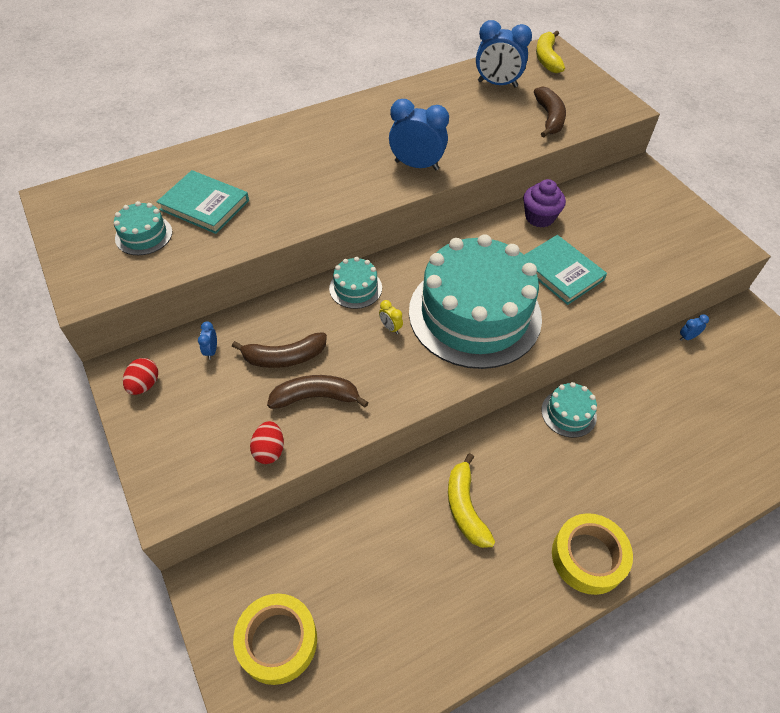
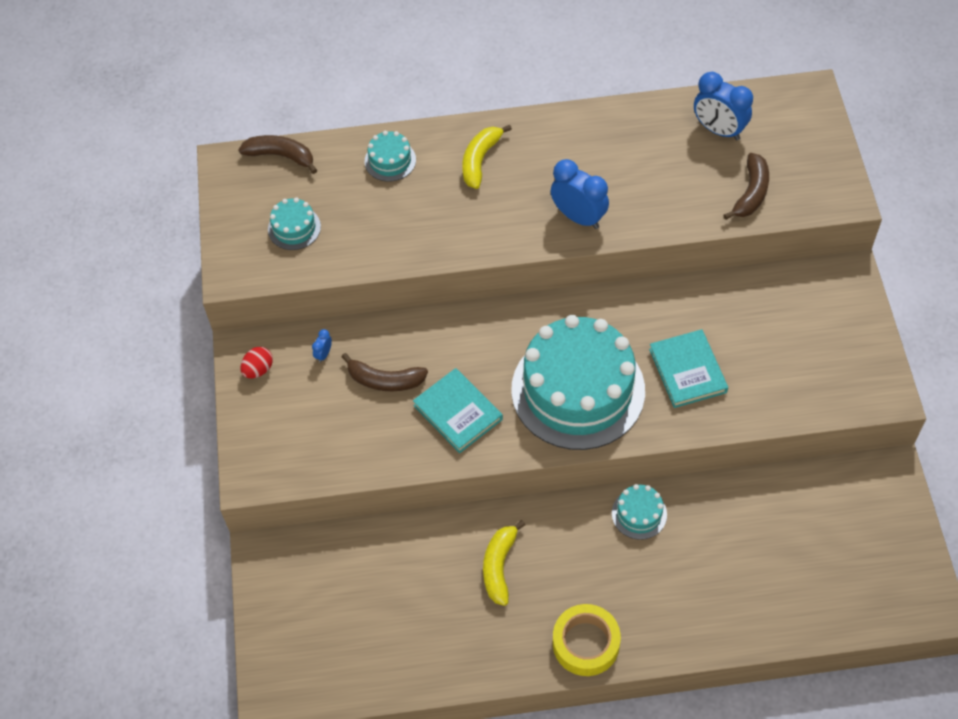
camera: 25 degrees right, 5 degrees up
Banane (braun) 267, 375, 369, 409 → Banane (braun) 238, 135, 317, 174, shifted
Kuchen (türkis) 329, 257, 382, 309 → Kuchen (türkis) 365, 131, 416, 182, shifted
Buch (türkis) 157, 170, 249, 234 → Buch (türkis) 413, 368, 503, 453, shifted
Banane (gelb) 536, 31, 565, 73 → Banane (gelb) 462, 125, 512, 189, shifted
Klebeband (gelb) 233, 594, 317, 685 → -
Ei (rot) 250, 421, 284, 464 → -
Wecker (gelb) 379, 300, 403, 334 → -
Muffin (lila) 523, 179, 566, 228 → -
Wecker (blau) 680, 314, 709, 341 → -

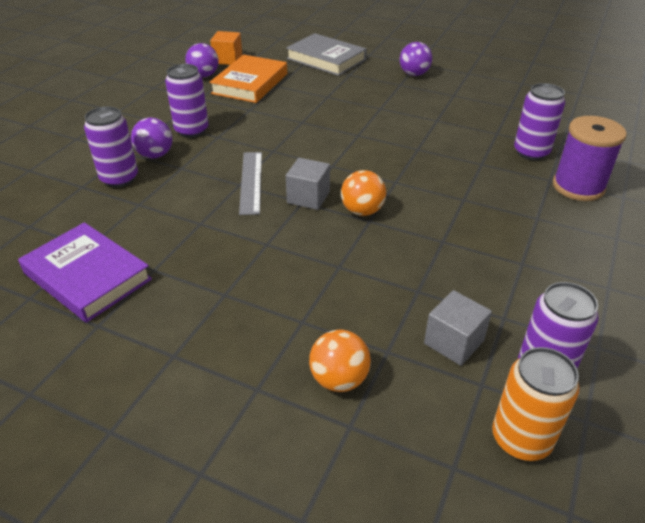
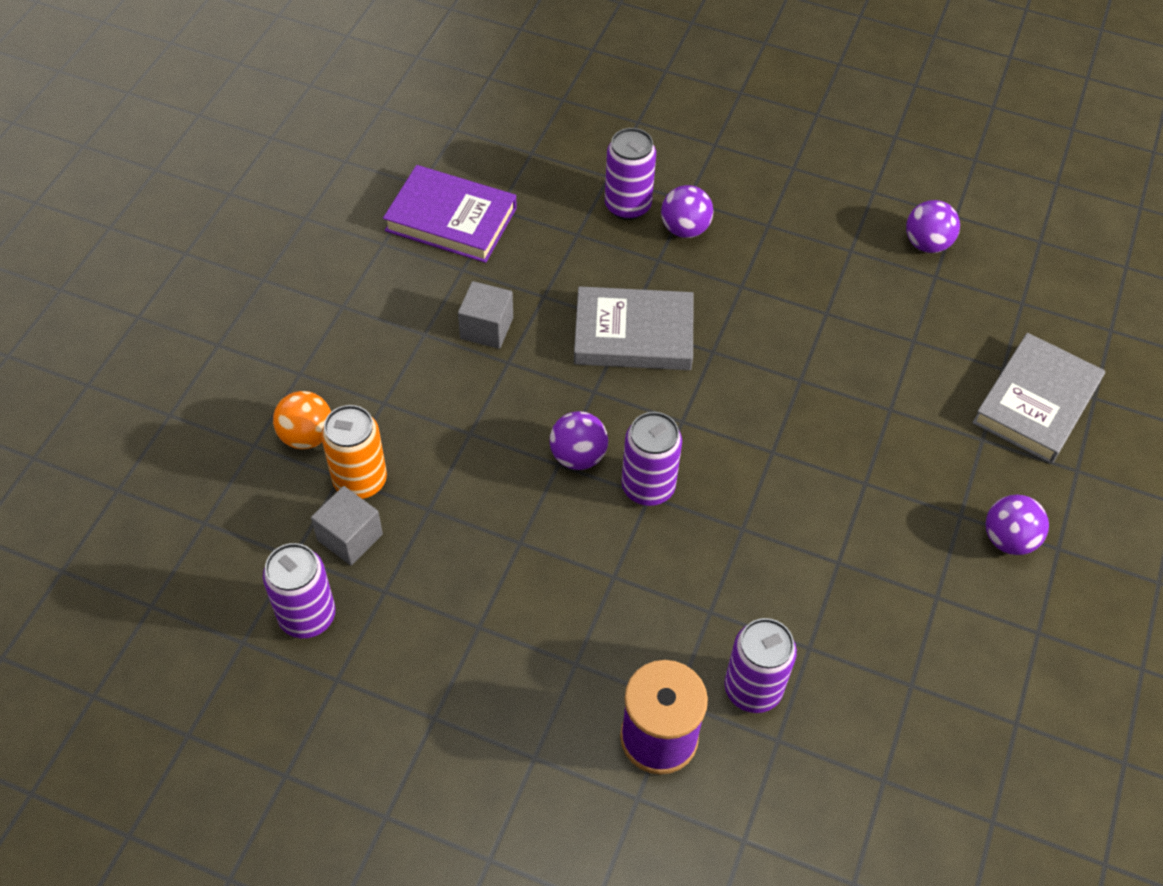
camera: 85 degrees right, 15 degrees up
Dose (orange) 492, 347, 580, 461 → Dose (orange) 321, 405, 387, 499, shifted
Buch (lila) 18, 222, 152, 323 → Buch (lila) 383, 165, 517, 263, 75 degrees clockwise
Kubus (grau) 286, 158, 330, 210 → Kubus (grau) 458, 281, 513, 349, shifted
Ball (orange) 341, 170, 386, 216 → Ball (lila) 550, 411, 608, 470
Lineal (grau) 239, 152, 262, 215 → Buch (grau) 574, 286, 694, 370
Dose (lila) 165, 64, 209, 138 → Dose (lila) 621, 412, 682, 506, shifted
Buch (orange) 209, 55, 287, 103 → -
Kubus (orange) 210, 31, 242, 65 → -

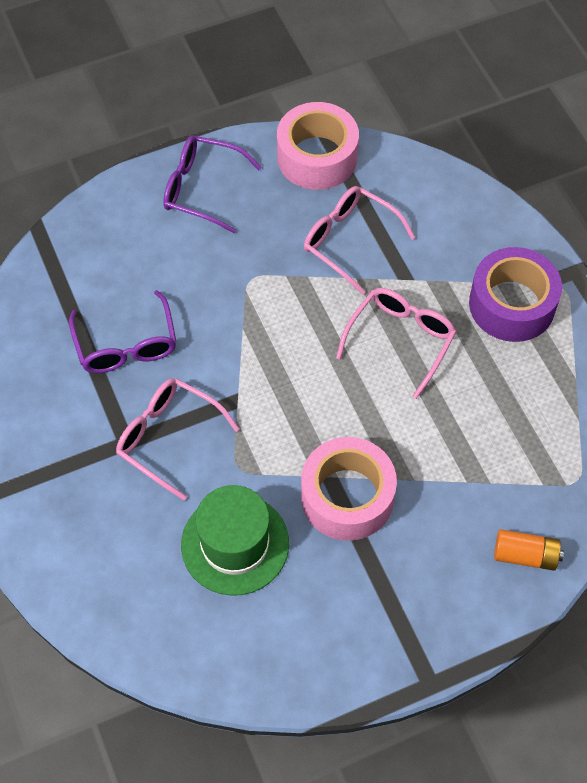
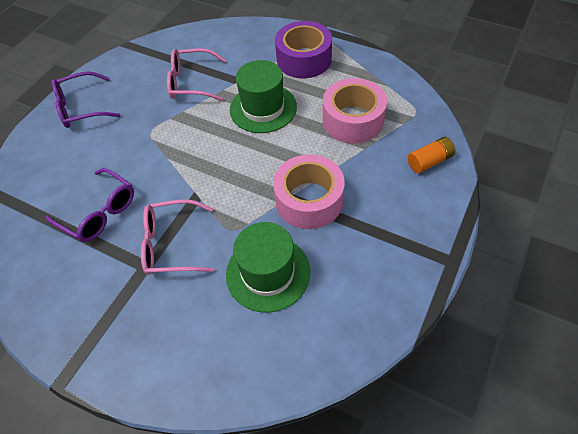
camera: 35 degrees left, 5 degrees down
Brille (rosa) 336, 288, 456, 399 → Hut (grün) 230, 60, 297, 133
Klebeband (rosa) 277, 102, 359, 190 → Klebeband (rosa) 323, 78, 387, 144, shifted

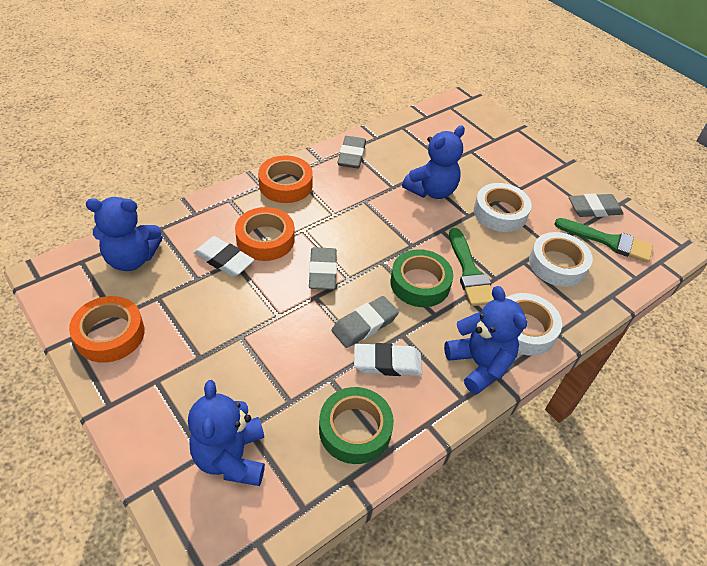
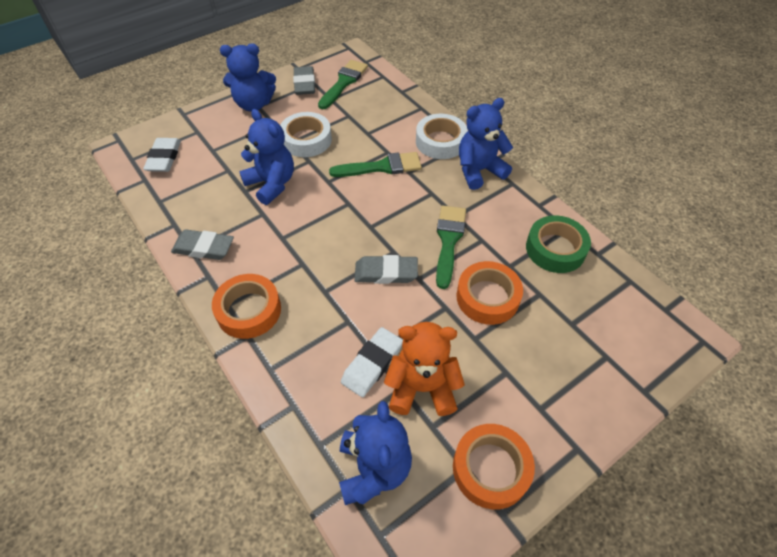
camera: 85 degrees left, 5 degrees up
Radiergummi (weiß) 354, 343, 422, 376 → Radiergummi (weiß) 143, 138, 181, 172, shifted
Teddybär (blau) 188, 380, 265, 486 → Teddybär (blau) 220, 44, 276, 112, shifted
- → Teddybär (orange) 384, 322, 465, 416
Radiergummi (grau) 331, 296, 399, 348 → Pinsel (grün) 436, 206, 466, 289
Klebeband (orange) 235, 207, 295, 261 → Klebeband (orange) 456, 261, 523, 325, shifted
Klebeband (grün) 390, 249, 453, 307 → -
Klebeband (weiß) 529, 232, 593, 287 → -

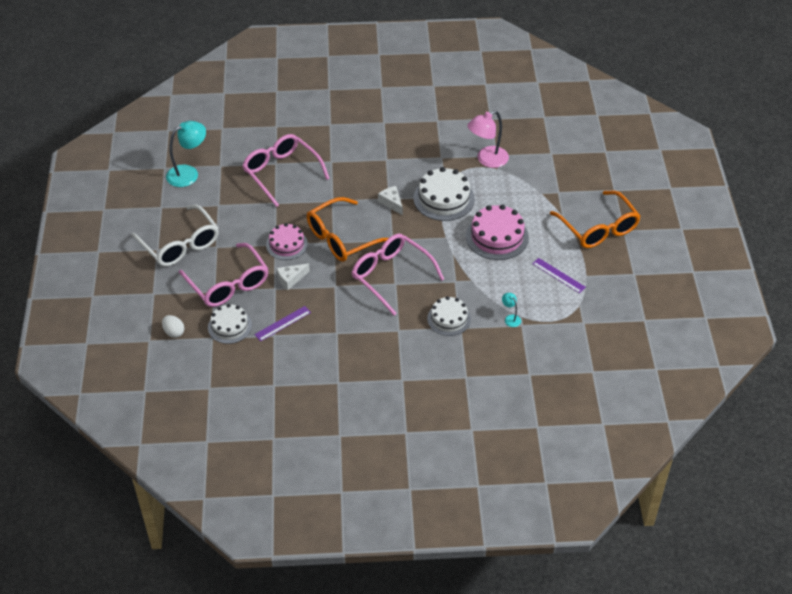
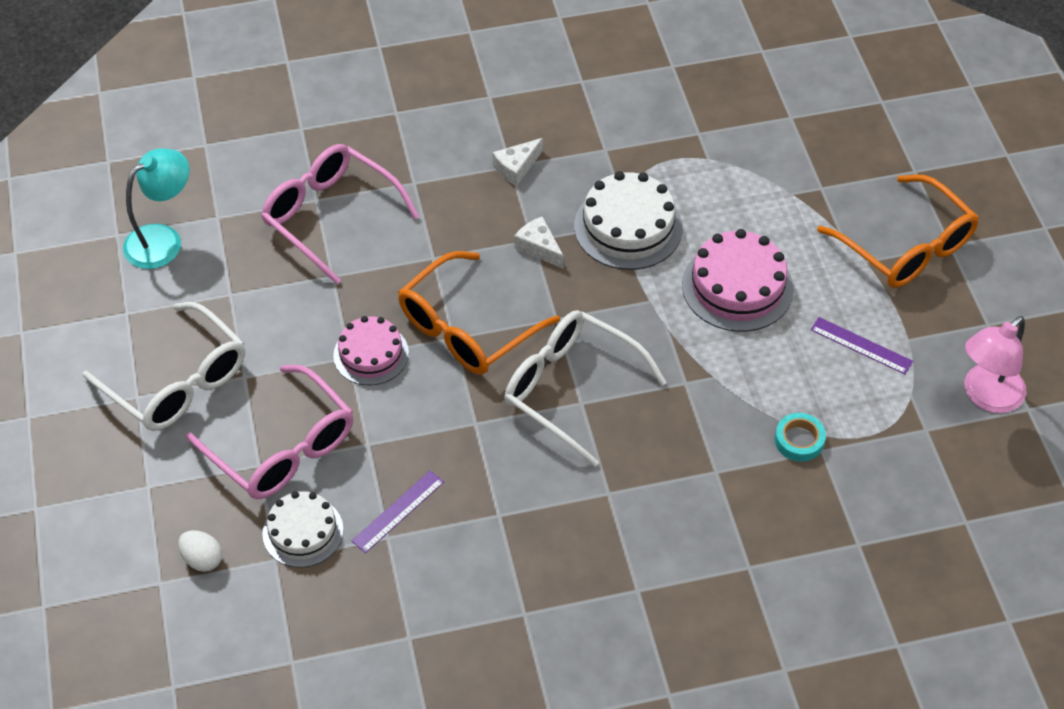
camera: 10 degrees left, 5 degrees up
Käse (weiß) 277, 263, 310, 290 → Käse (weiß) 493, 138, 543, 186, shifted
Brille (rosa) 352, 233, 444, 316 → Brille (weiß) 504, 310, 667, 467
Lampe (türkis) 502, 293, 521, 327 → Klebeband (türkis) 775, 413, 826, 461
Lampe (rosa) 467, 110, 509, 168 → Lampe (rosa) 965, 316, 1026, 413, shifted
Kuchen (weiß) 427, 296, 471, 336 → -

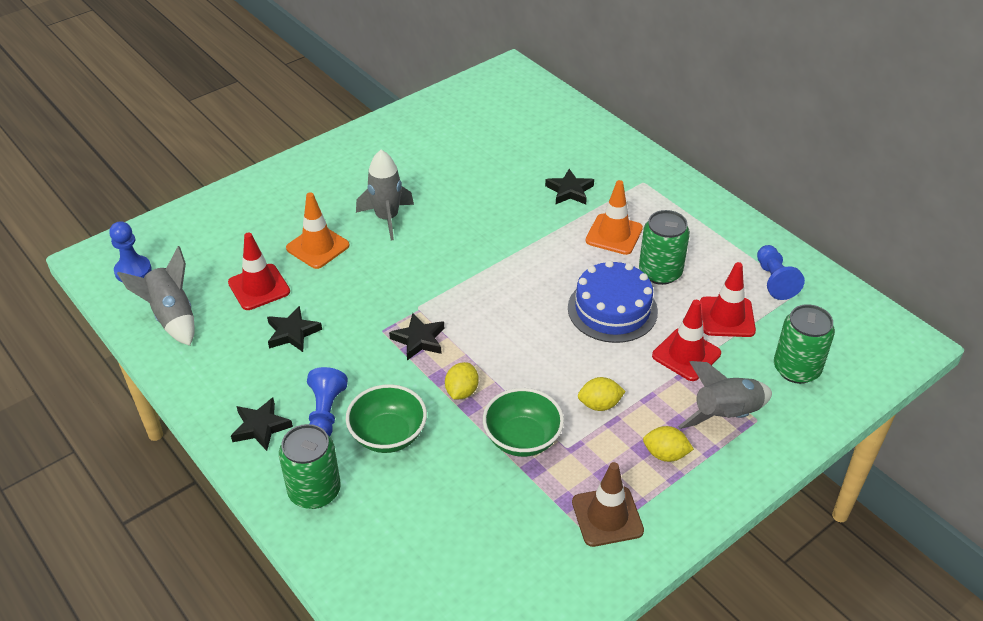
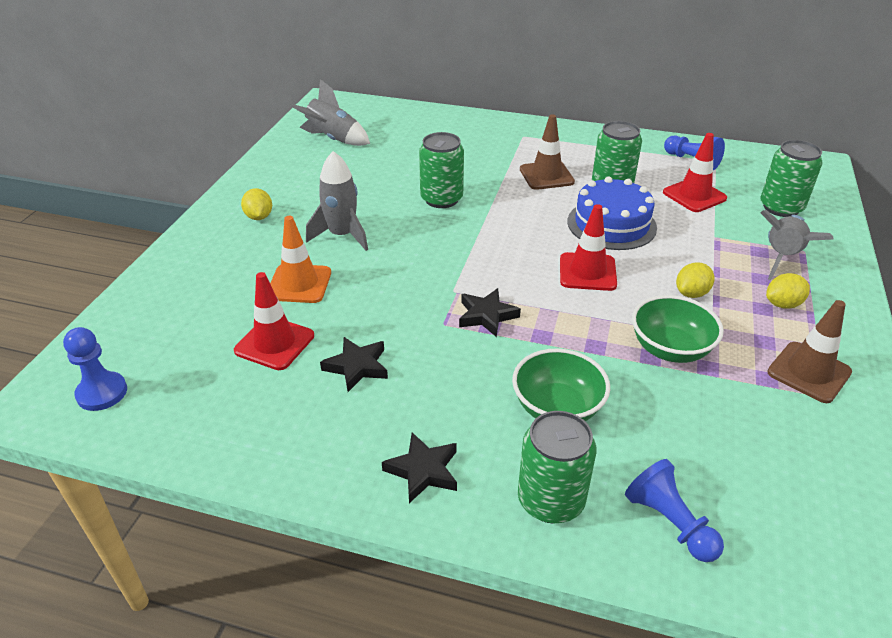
camera: 35 degrees left, 5 degrees down
Zitrone (gelb) 445, 362, 479, 399 → Zitrone (gelb) 241, 188, 272, 220, shifted
Rakete (grau) 117, 246, 195, 346 → Rakete (grau) 291, 79, 370, 146, shifted
- → Dose (grün) 419, 132, 464, 208
Leitkegel (orange) 586, 180, 643, 255 → Leitkegel (braun) 520, 114, 575, 190
Leitkegel (rot) 652, 300, 721, 381 → Leitkegel (rot) 560, 204, 617, 291, shifted
Bauer (blau) 307, 367, 348, 436 → Bauer (blau) 625, 459, 724, 562, shifted
Stern (schwarz) 545, 169, 594, 204 → -

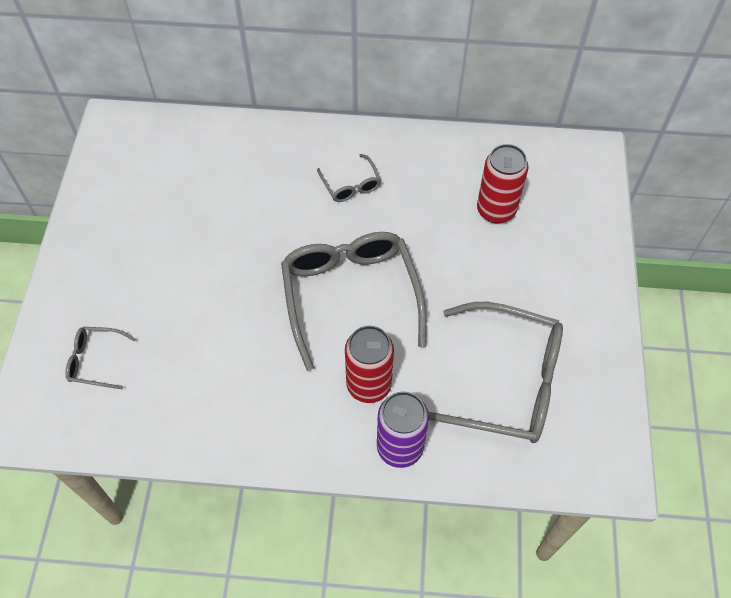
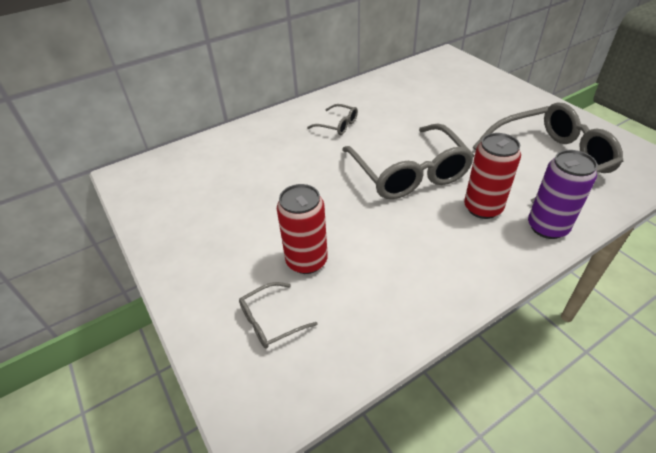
camera: 35 degrees left, 15 degrees down
Dose (rot) 477, 144, 528, 223 → Dose (rot) 277, 184, 328, 274, shifted
Brille (grau) 281, 232, 426, 371 → Brille (grau) 342, 123, 474, 199, 150 degrees counterclockwise

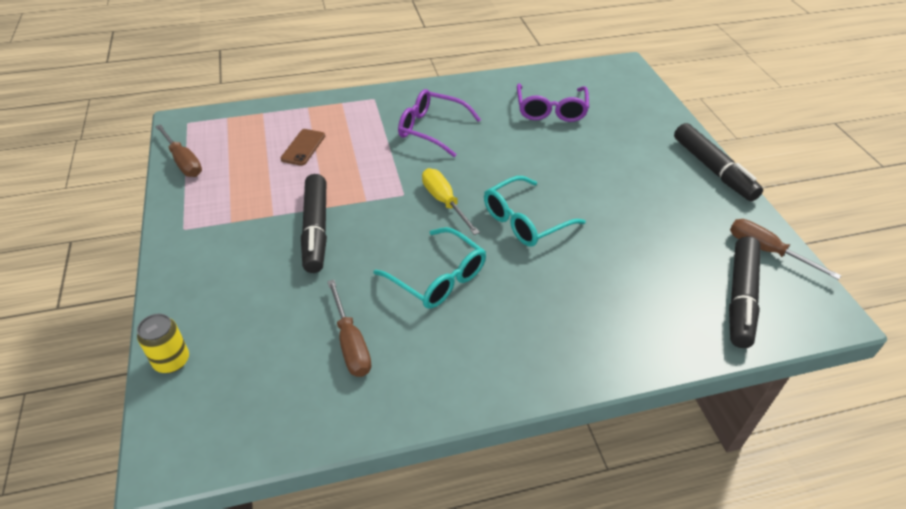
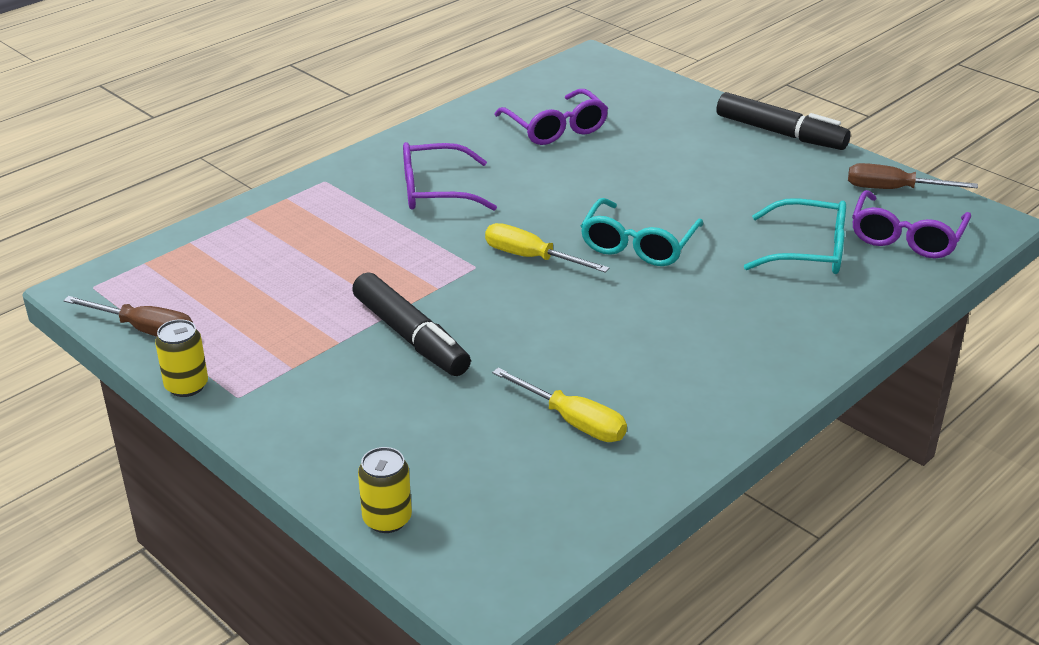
camera: 30 degrees left, 10 degrees down
- → Dose (gelb) 155, 319, 208, 397
Schraubenzieher (braun) 327, 280, 371, 377 → Schraubenzieher (gelb) 492, 368, 627, 442
Brille (türkis) 374, 227, 486, 309 → Brille (türkis) 744, 198, 846, 274, shifted
Filzstift (schwarz) 729, 236, 761, 348 → Brille (lila) 852, 190, 971, 258
Handy (braun) 281, 129, 325, 166 → -

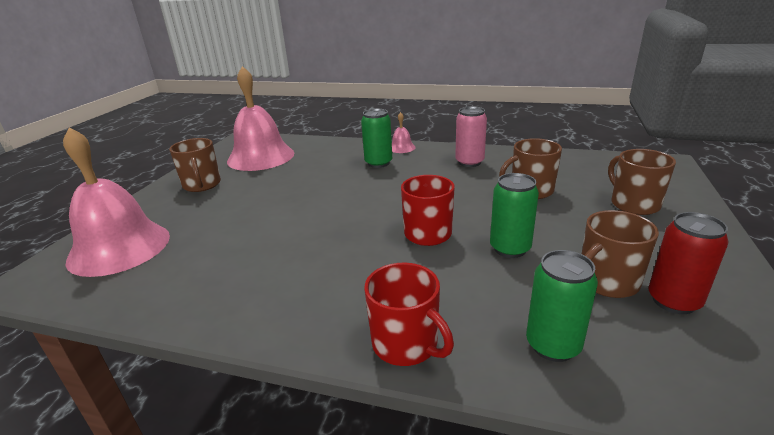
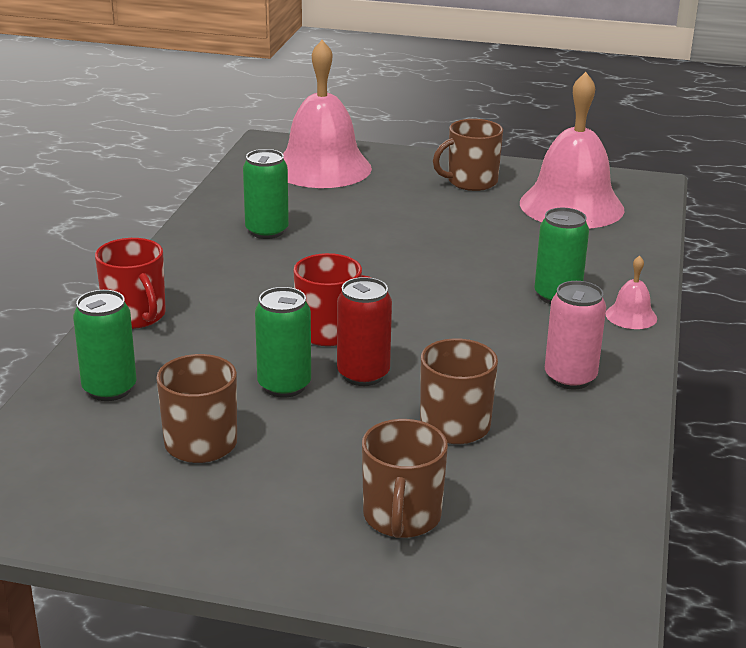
camera: 85 degrees right, 0 degrees up
Tasse (rot) 364, 263, 454, 366 → Tasse (rot) 95, 238, 166, 329, 75 degrees counterclockwise
- → Dose (grün) 243, 149, 289, 239
Dose (rot) 648, 212, 728, 314 → Dose (rot) 337, 277, 392, 386, shifted
Tasse (braun) 608, 149, 676, 215 → Tasse (braun) 362, 419, 448, 538, 120 degrees clockwise

